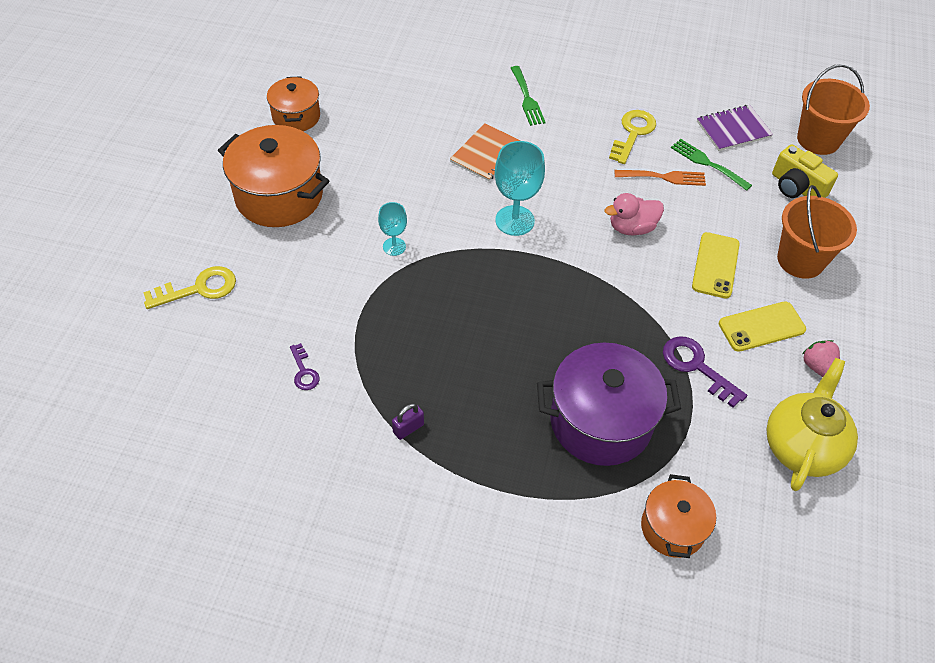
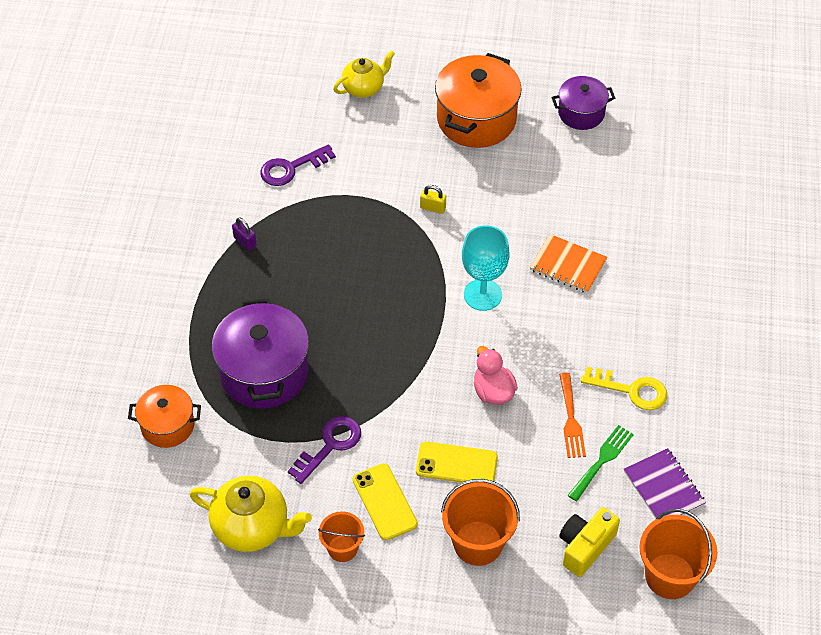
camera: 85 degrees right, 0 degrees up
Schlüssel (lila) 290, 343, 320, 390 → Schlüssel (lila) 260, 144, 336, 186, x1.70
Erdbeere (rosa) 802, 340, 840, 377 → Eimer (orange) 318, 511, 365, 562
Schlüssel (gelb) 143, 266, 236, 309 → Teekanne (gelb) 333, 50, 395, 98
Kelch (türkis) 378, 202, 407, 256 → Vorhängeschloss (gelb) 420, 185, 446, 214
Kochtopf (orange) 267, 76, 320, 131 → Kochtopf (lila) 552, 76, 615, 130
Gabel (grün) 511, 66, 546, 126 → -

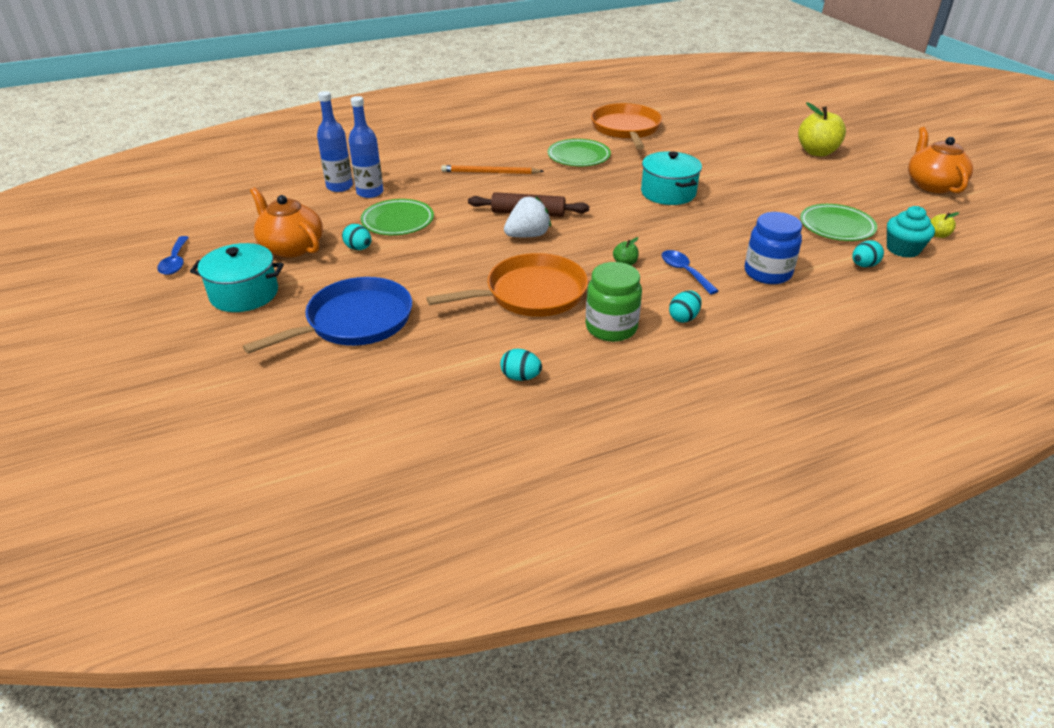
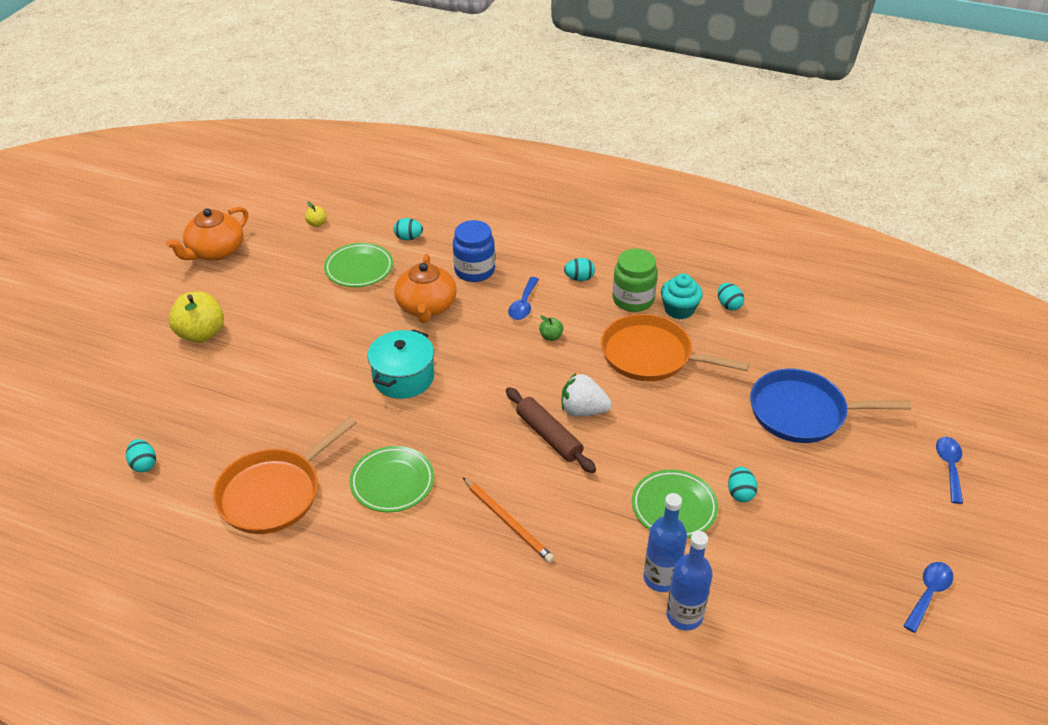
camera: 135 degrees left, 5 degrees up
- → Ei (türkis) 126, 439, 156, 472
Teekanne (orange) 250, 187, 323, 258 → Teekanne (orange) 394, 254, 457, 323, shifted
Muffin (türkis) 887, 206, 935, 258 → Muffin (türkis) 661, 274, 703, 319, shifted
- → Löffel (blau) 936, 437, 963, 504
Kochtopf (türkis) 190, 243, 284, 312 → -

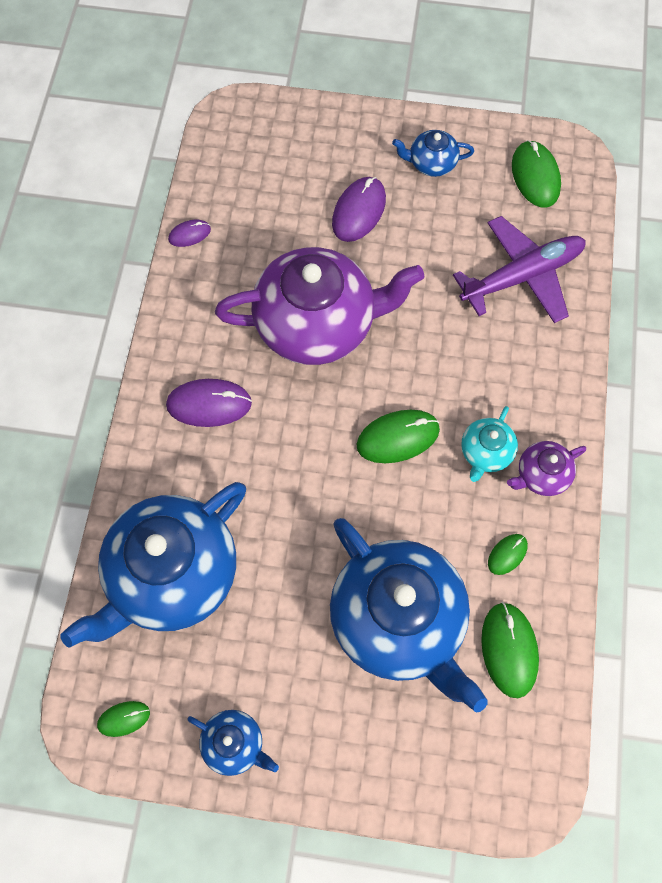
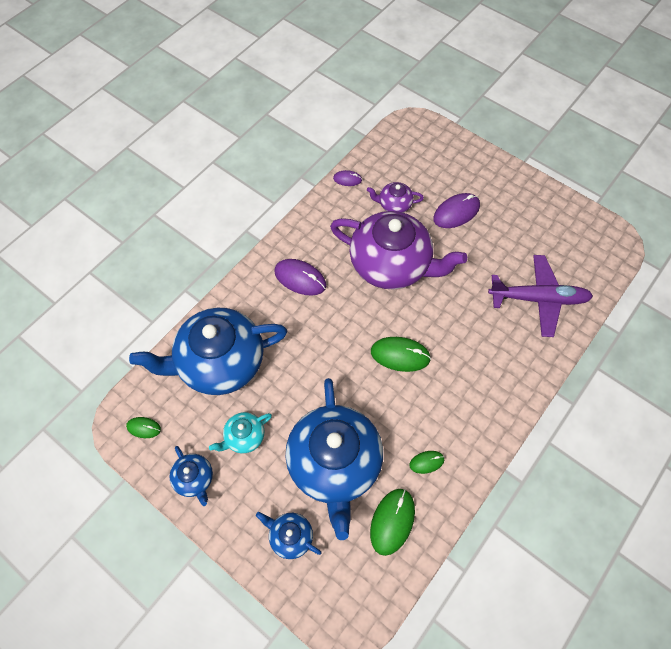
camera: 30 degrees right, 5 degrees down
Teekanne (türkis) 461, 406, 518, 482 → Teekanne (türkis) 209, 412, 272, 453, shifted
Teekanne (blau) 392, 130, 474, 177 → Teekanne (blau) 256, 512, 322, 559, shifted
Teekanne (lila) 507, 441, 586, 496 → Teekanne (lila) 367, 182, 424, 213, shifted
Computermaus (grün) 512, 140, 561, 208 → -

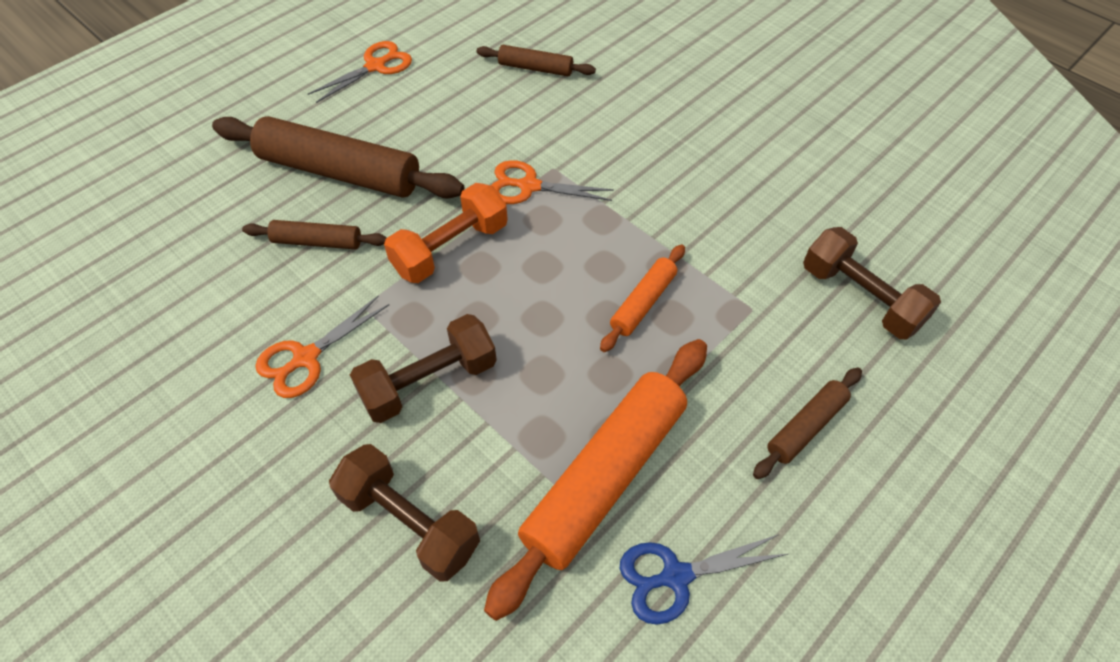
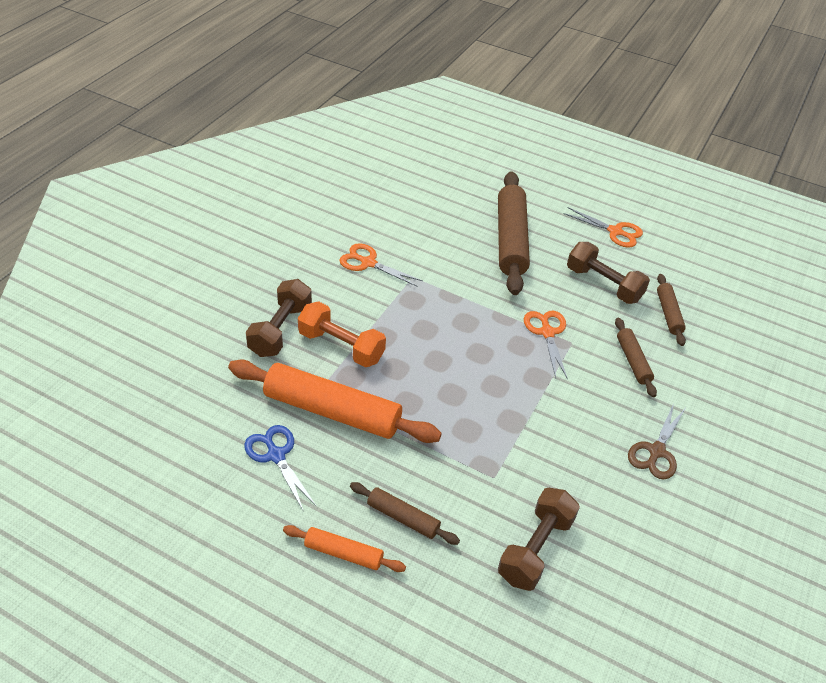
camera: 70 degrees right, 10 degrees down
Nudelholz (orange) 600, 244, 685, 352 → Nudelholz (orange) 283, 525, 406, 572, shifted
Hantel (orange) 384, 183, 508, 283 → Hantel (orange) 298, 301, 386, 367, shifted
Hantel (braun) 350, 314, 497, 423 → Hantel (braun) 567, 242, 650, 304, shifted
Nudelholz (braun) 242, 220, 387, 249 → Nudelholz (braun) 615, 318, 657, 397, shifted
- → Schere (braun) 628, 403, 685, 480

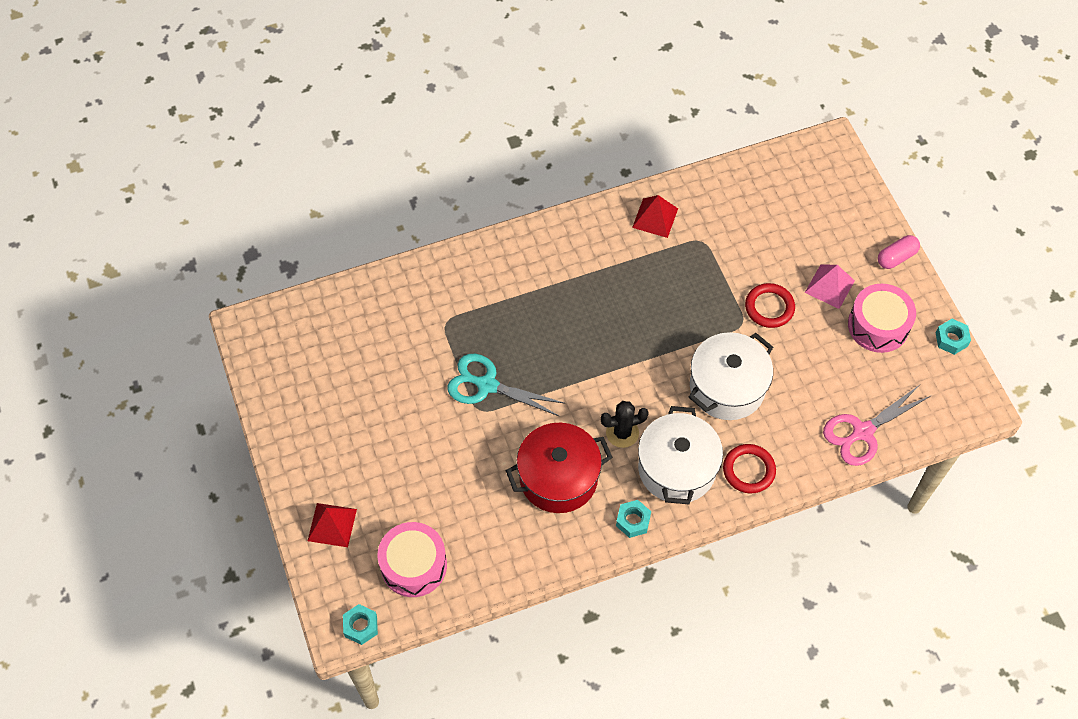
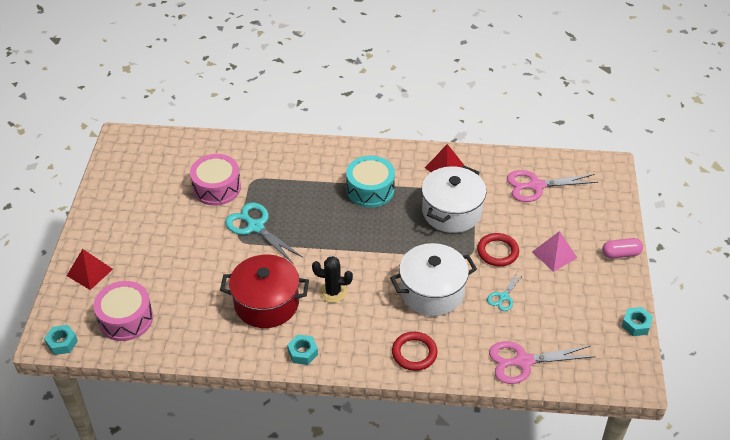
camera: 25 degrees right, 15 degrees down
Trommel (rosa) 848, 284, 916, 353 → Trommel (rosa) 190, 154, 241, 206, shifted
- → Trommel (türkis) 346, 156, 395, 208
Kochtopf (weiß) 638, 406, 723, 504 → Kochtopf (weiß) 422, 165, 486, 233, shifted
- → Schere (türkis) 487, 272, 524, 311
- → Schere (rosa) 507, 170, 598, 202

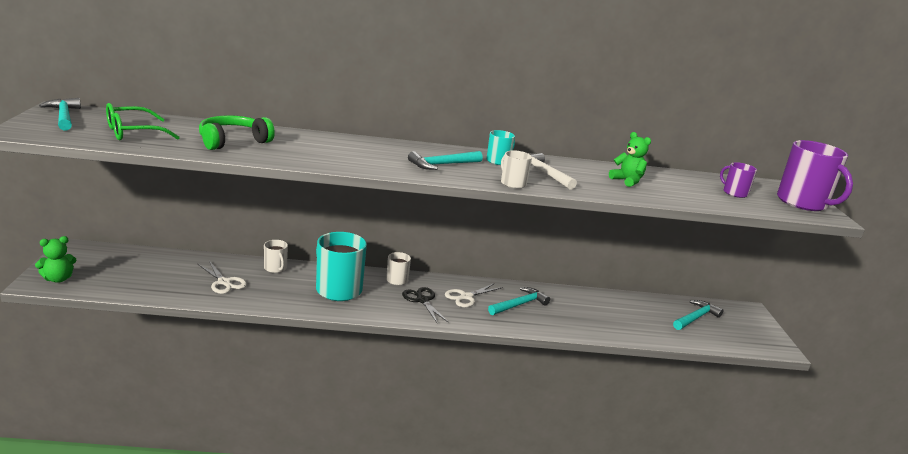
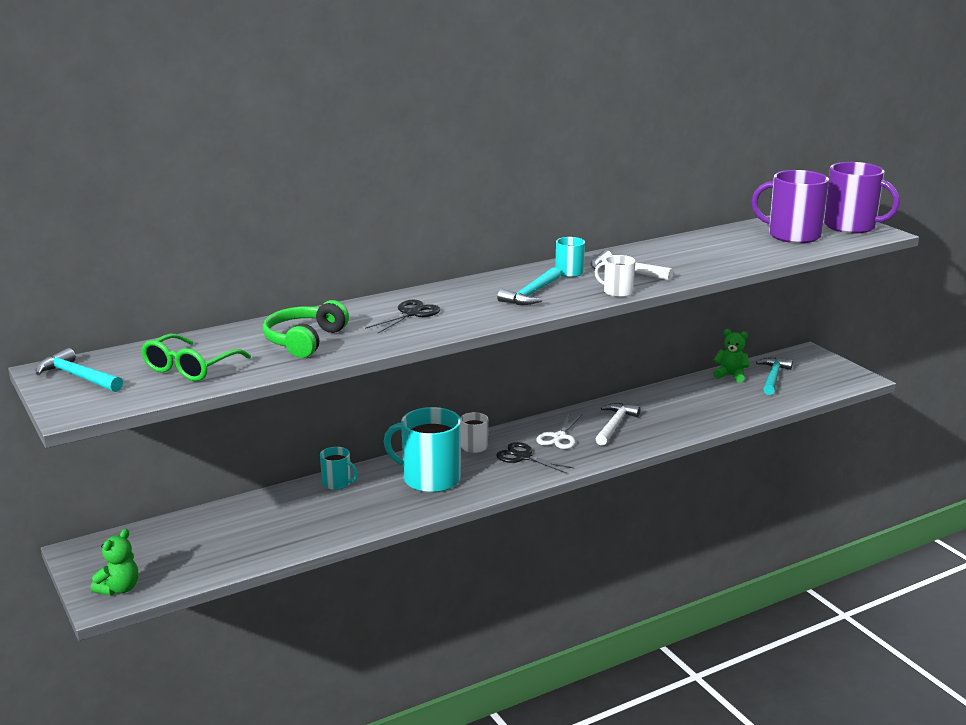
camera: 25 degrees left, 0 degrees up
Tasse (weiß) 264, 240, 288, 273 → Tasse (türkis) 320, 447, 358, 490
- → Schere (schwarz) 365, 299, 440, 334
Hammer (türkis) 488, 287, 550, 315 → Hammer (weiß) 596, 403, 640, 446
Teddybär (grün) 609, 132, 651, 187 → Teddybär (grün) 713, 329, 749, 383, shifted
Tasse (lila) 720, 162, 757, 198 → Tasse (lila) 751, 170, 829, 243, x1.99
Schere (weiß) 198, 261, 247, 294 → -

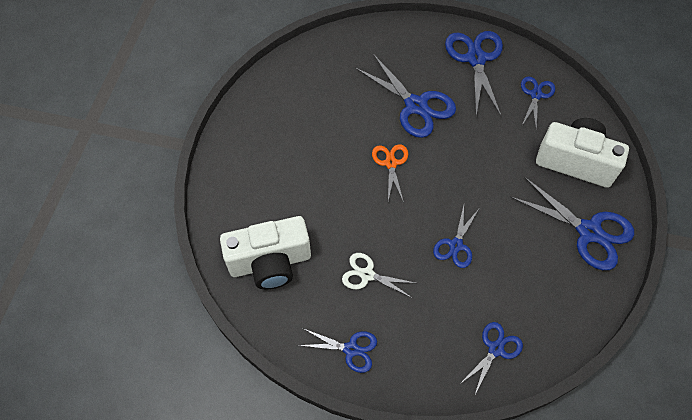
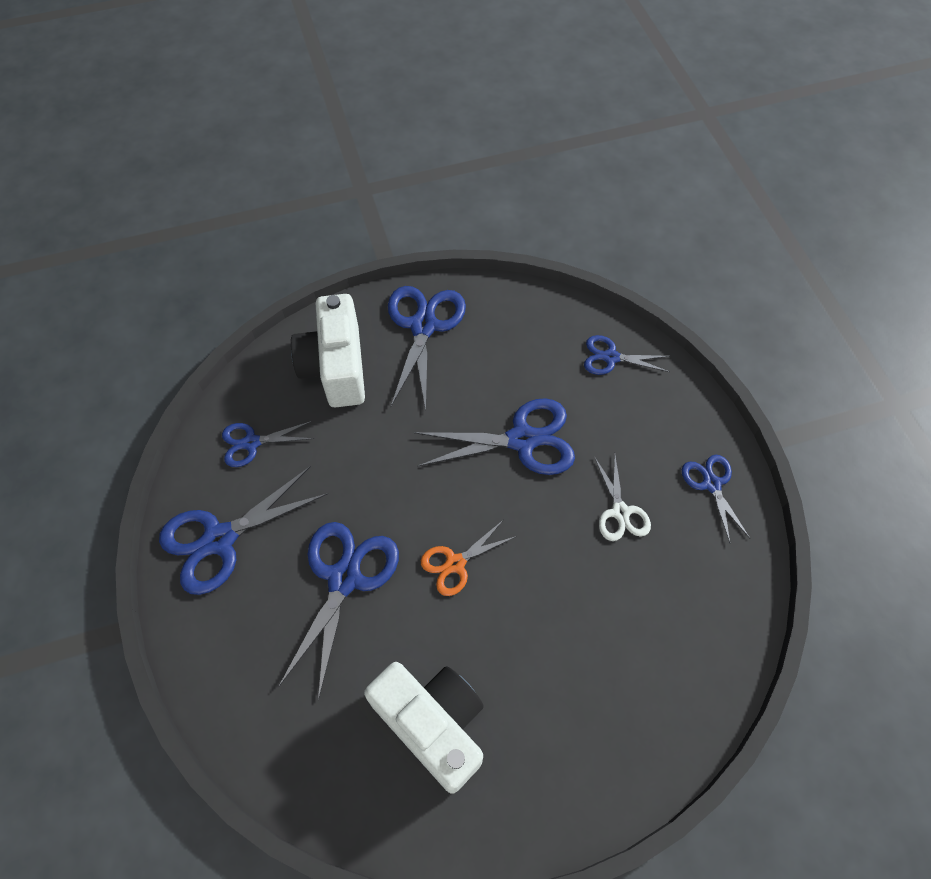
camera: 120 degrees left, 0 degrees up
Kamera (weiß) 220, 216, 311, 289 → Kamera (weiß) 364, 662, 484, 794, shifted
Schere (blau) 433, 205, 479, 268 → Schere (blau) 414, 398, 575, 475, x1.73

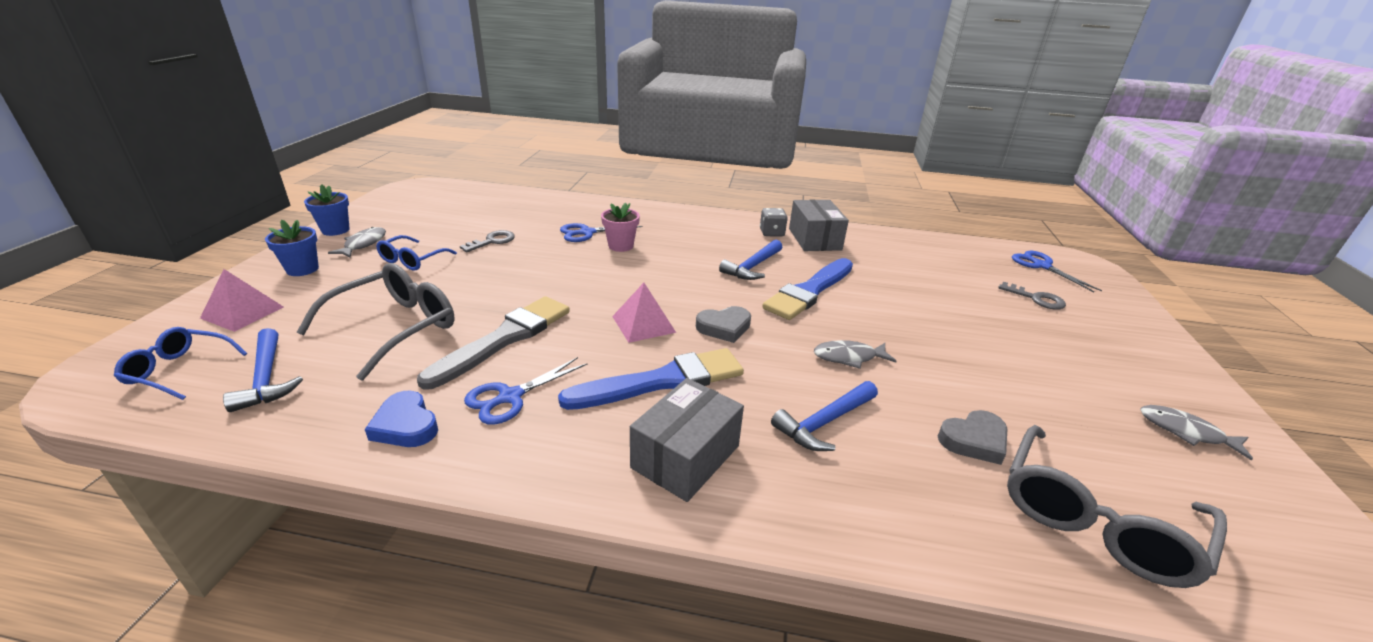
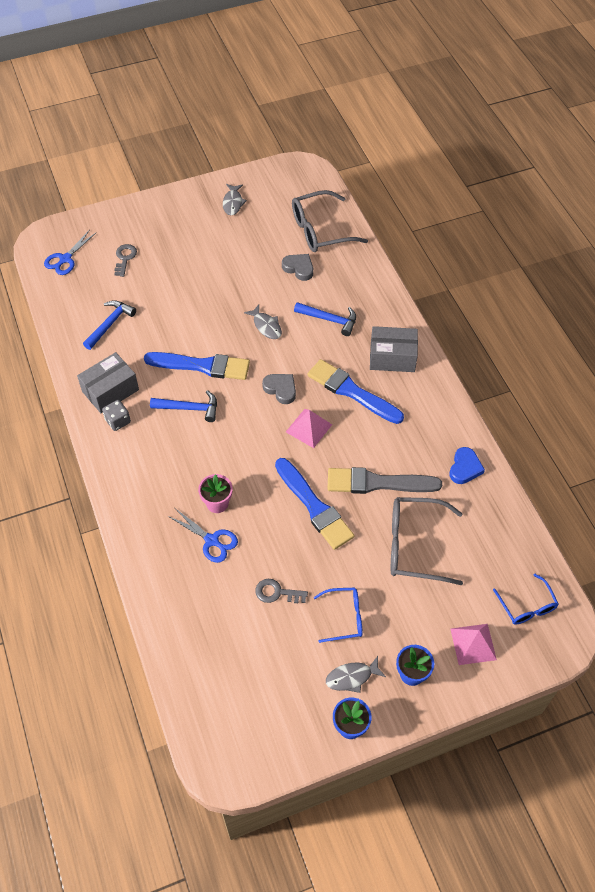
camera: 120 degrees left, 25 degrees up
Hammer (blau) 223, 328, 303, 412 → Hammer (blau) 83, 300, 136, 350, shifted
- → Pinsel (blau) 275, 458, 355, 550
Brille (grau) 1007, 425, 1227, 588 → Brille (grau) 292, 190, 368, 252, 150 degrees clockwise
Schere (blau) 464, 357, 588, 425 → -

